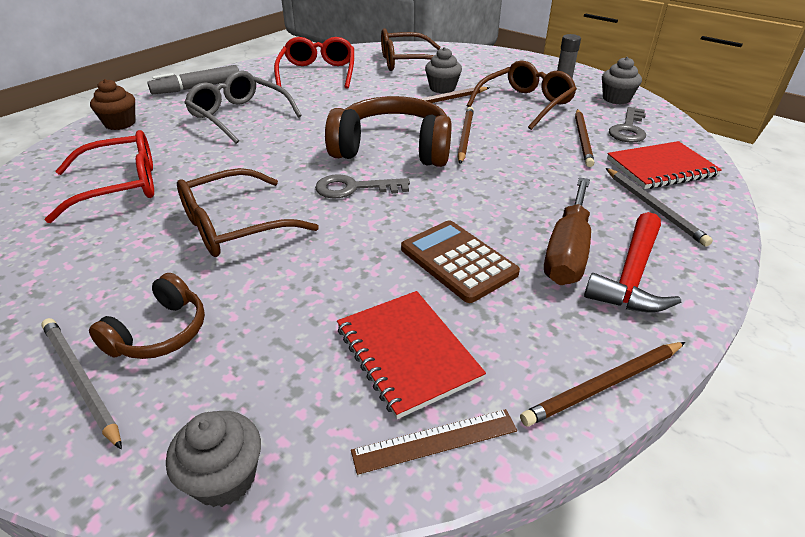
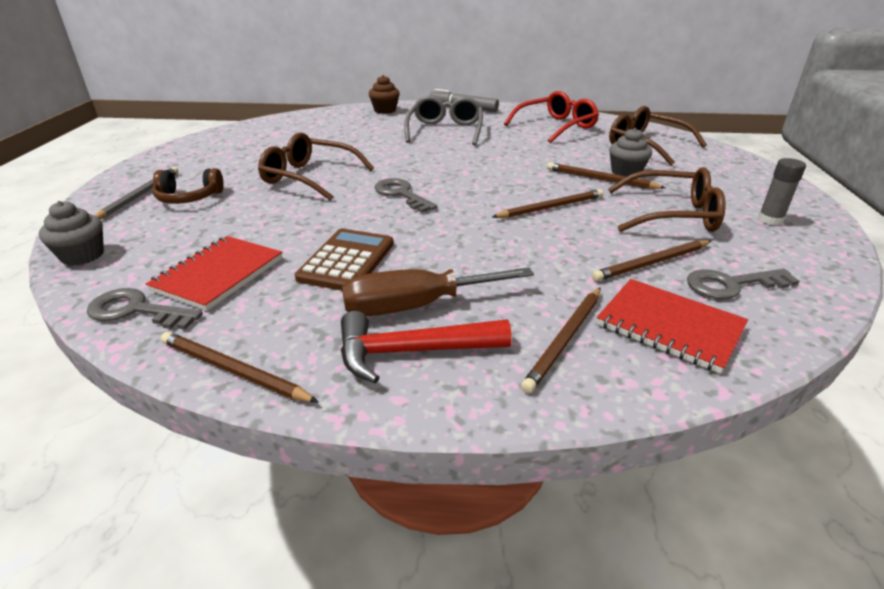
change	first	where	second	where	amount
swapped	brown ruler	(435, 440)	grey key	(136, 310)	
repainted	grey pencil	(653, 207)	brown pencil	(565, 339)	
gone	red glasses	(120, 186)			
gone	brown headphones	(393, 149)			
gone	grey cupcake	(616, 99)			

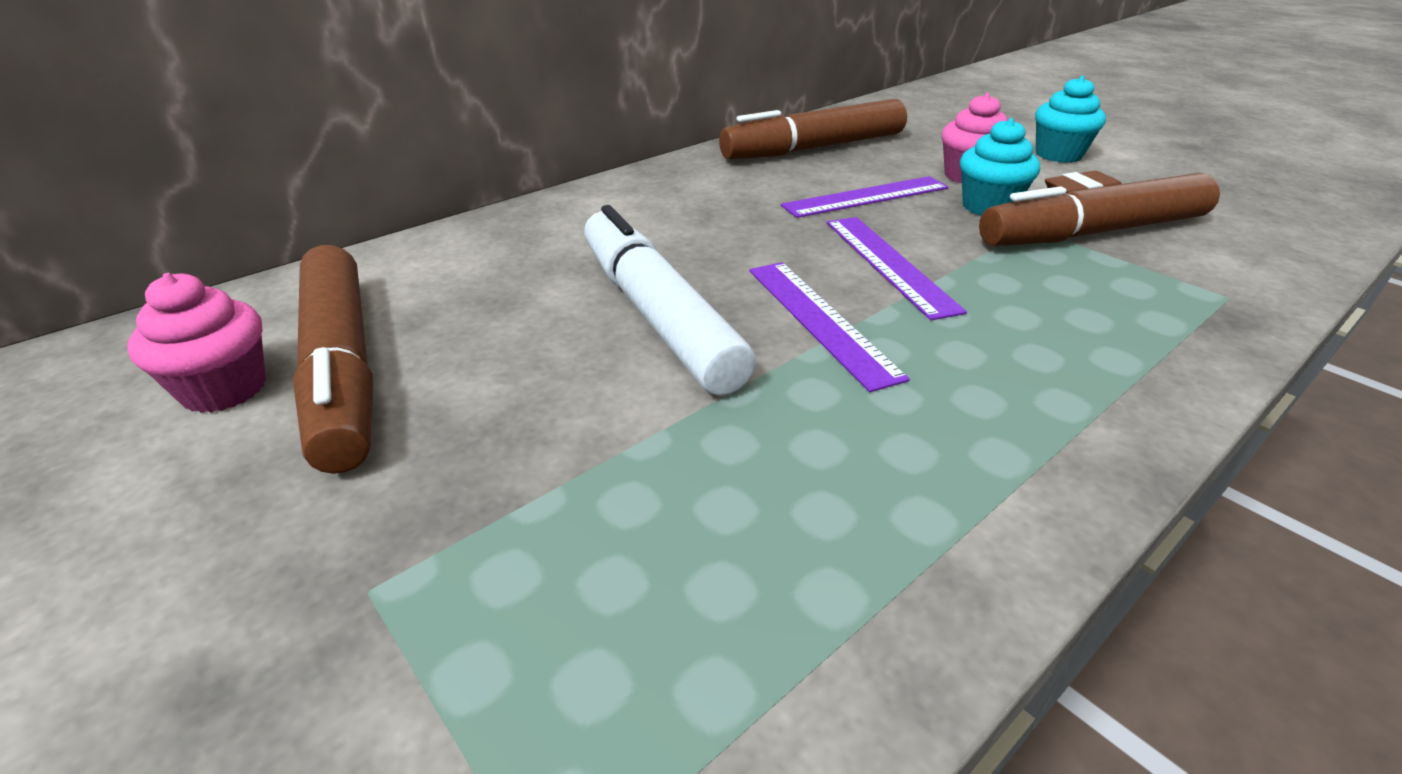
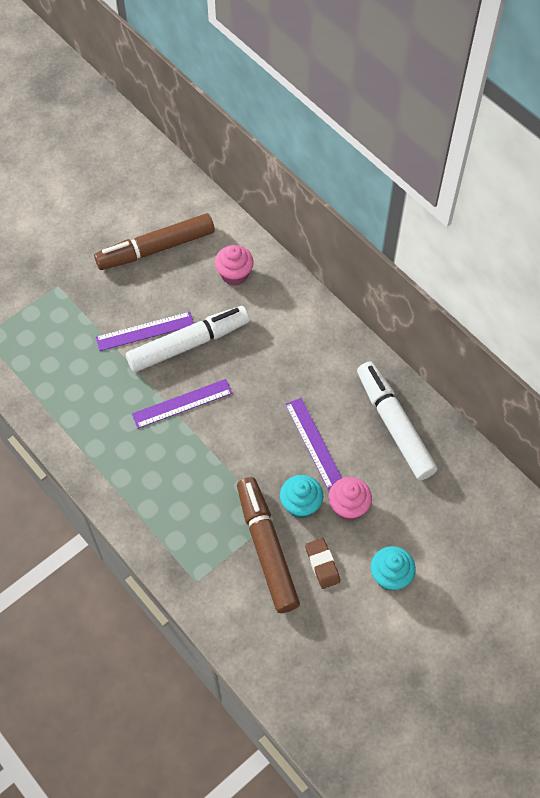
change	first	where	second	where	amount
shifted	purple ruler	(889, 264)		(145, 331)	
shifted	pink cupcake	(224, 389)		(234, 274)	
repainted	brown marker	(814, 148)	white marker	(394, 425)	

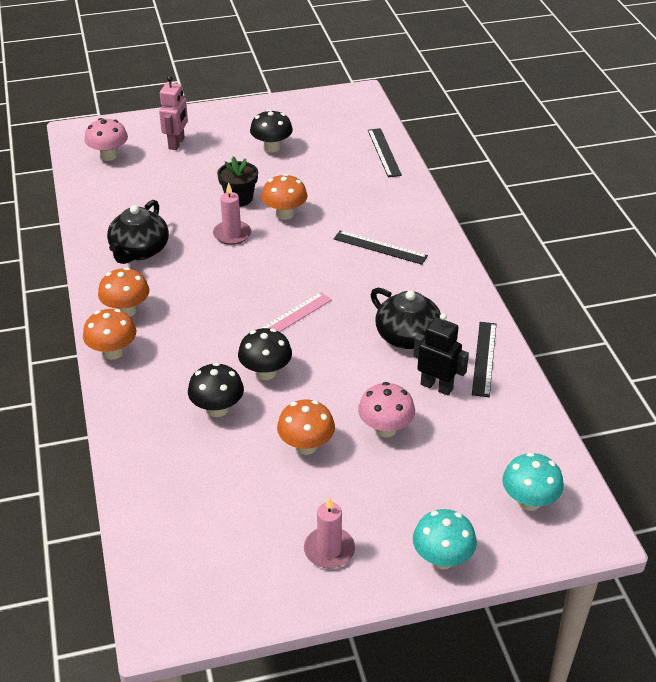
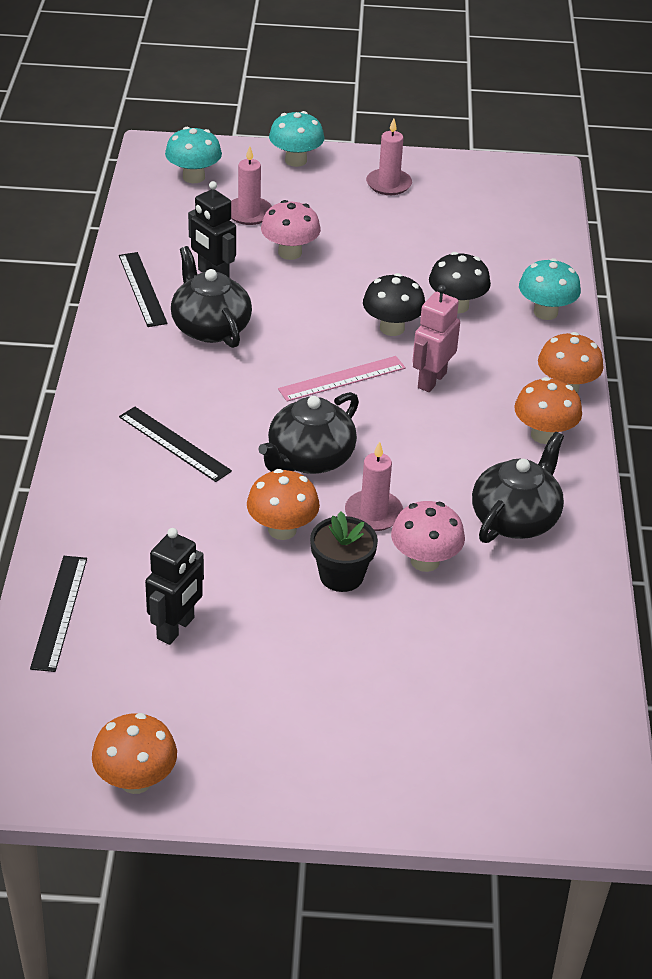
change	first	where	second	where	amount
shifted	orange mushroom	(306, 446)		(136, 780)	
rotated	black ruler	(484, 358)		(142, 289)	45 degrees counterclockwise
new			black robot	(176, 628)	
new			pink candle	(249, 213)	
new			black teapot	(309, 458)	
shifted	pink mushroom	(109, 156)		(425, 561)	
shifted	pink robot	(177, 143)		(431, 380)	
new			turquoise mushroom	(545, 312)	
gone	black mushroom	(272, 147)			

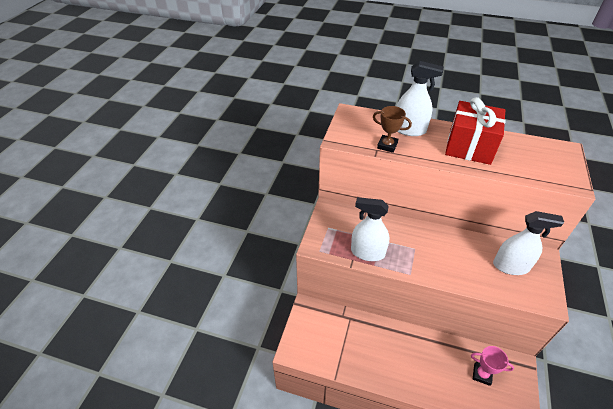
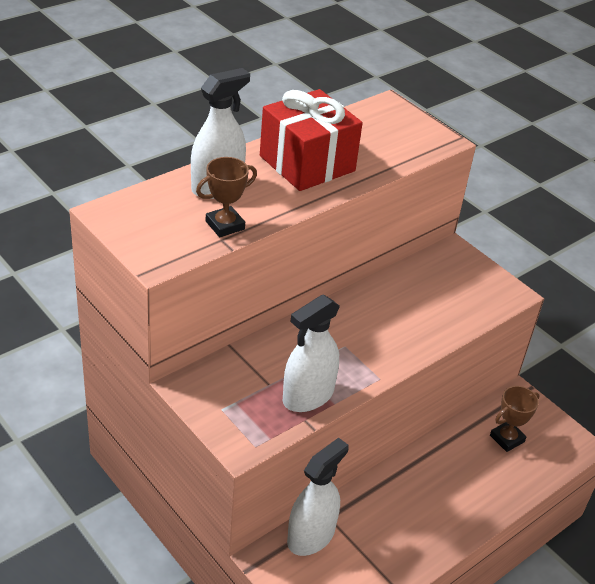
change	first	where	second	where	amount
shifted	white spray bottle	(511, 266)		(311, 536)	
repainted	pink trophy	(482, 374)	brown trophy	(507, 438)	

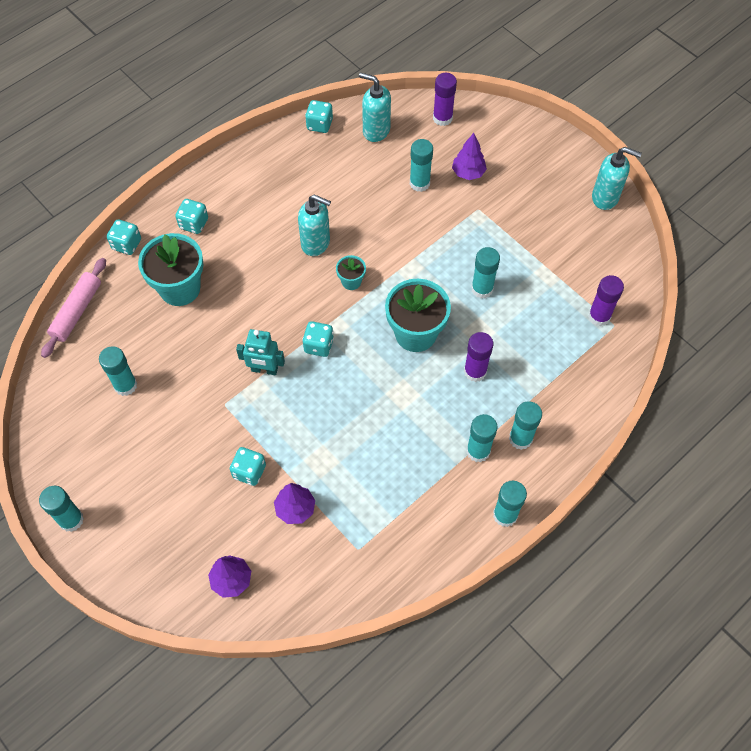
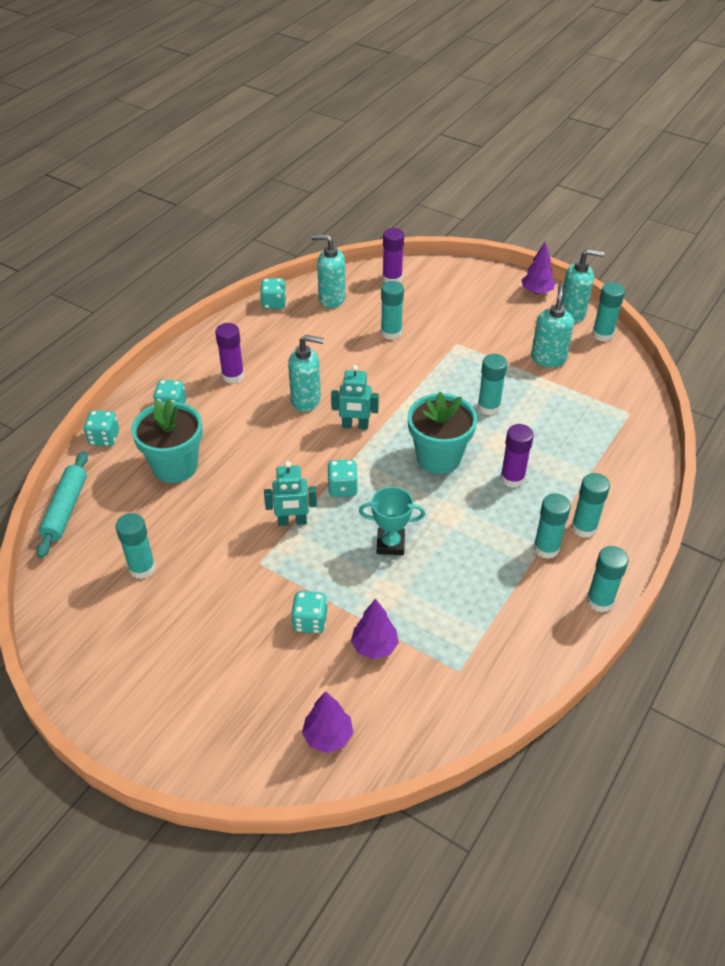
change	first	where	second	where	amount
repainted	pink rolling pin	(77, 311)	turquoise rolling pin	(66, 509)	
shifted	purple glue stick	(599, 316)		(233, 376)	
swapped	turquoise flower pot	(351, 281)	turquoise robot	(355, 426)	
new			turquoise trophy	(390, 544)	
shifted	purple tree	(468, 173)		(536, 292)	
new			turquoise soap dispenser	(548, 358)	
shifted	turquoise glue stick	(71, 520)		(602, 335)	

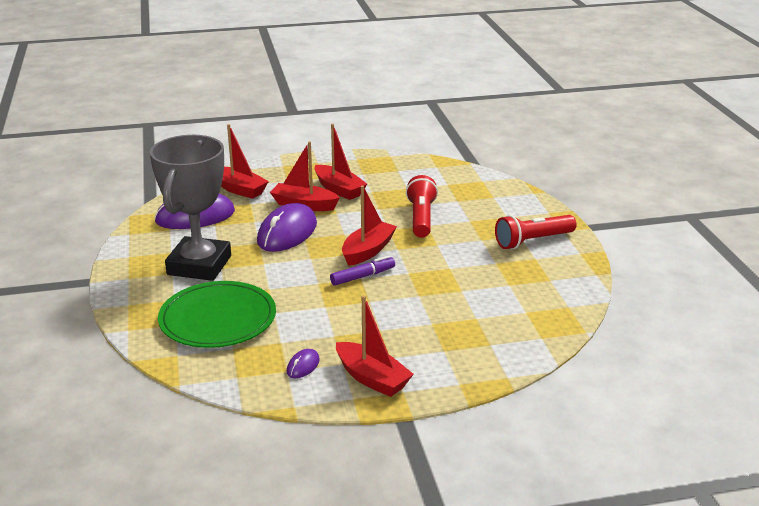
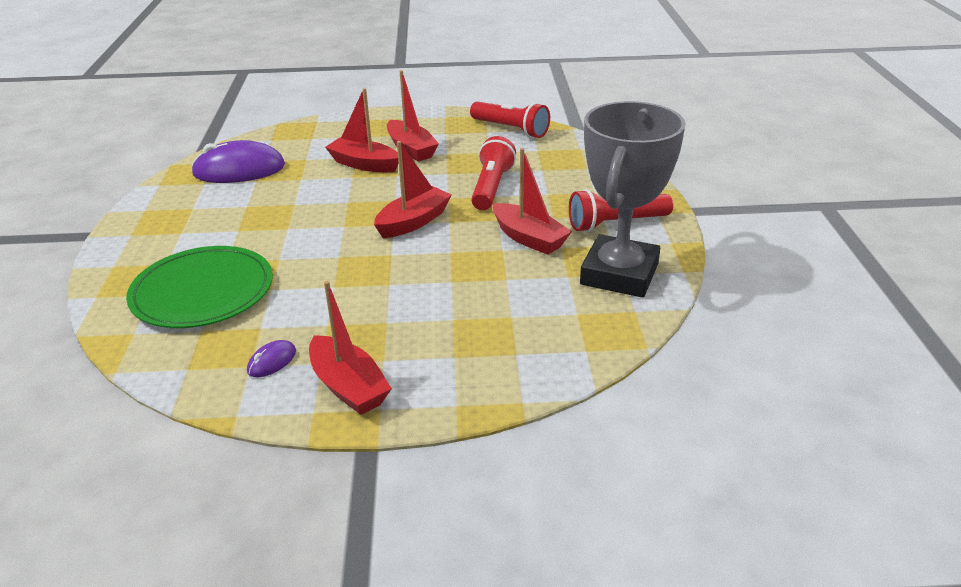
change	first	where	second	where	amount
new			red flashlight	(510, 129)	
shifted	red boat	(239, 189)		(529, 238)	
shifted	grey trophy	(199, 265)		(619, 274)	
gone	purple mouse	(287, 233)			
gone	purple marker	(363, 276)			

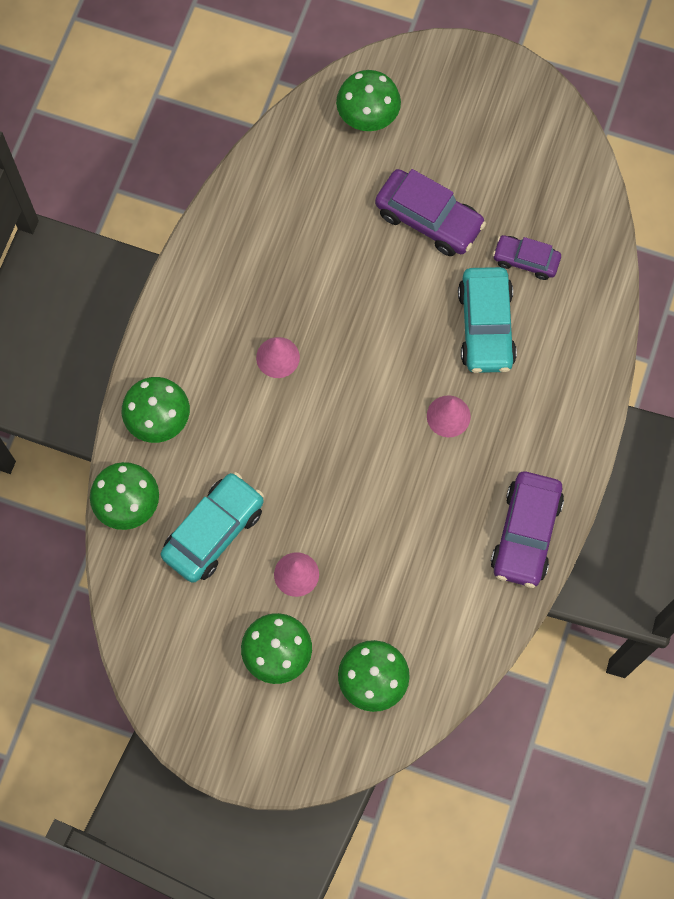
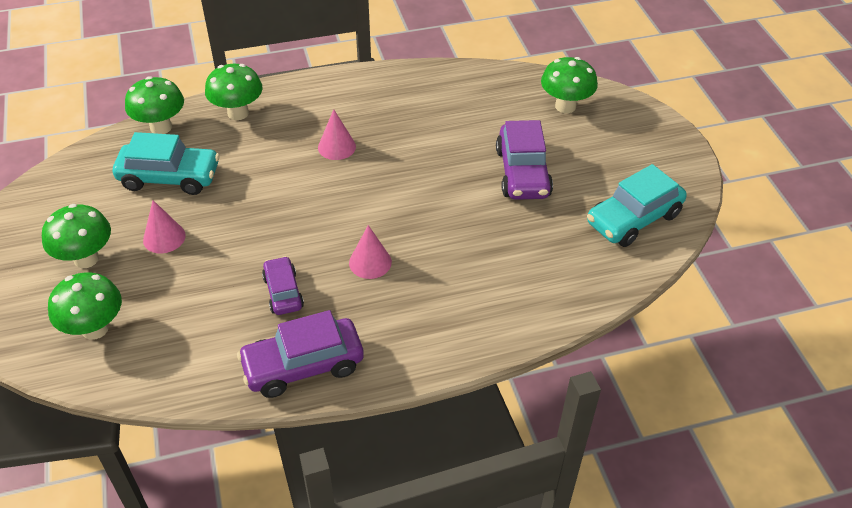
change	first	where	second	where	amount
shifted	purple car	(525, 260)		(283, 292)	
shifted	turquoise car	(486, 326)		(633, 219)	

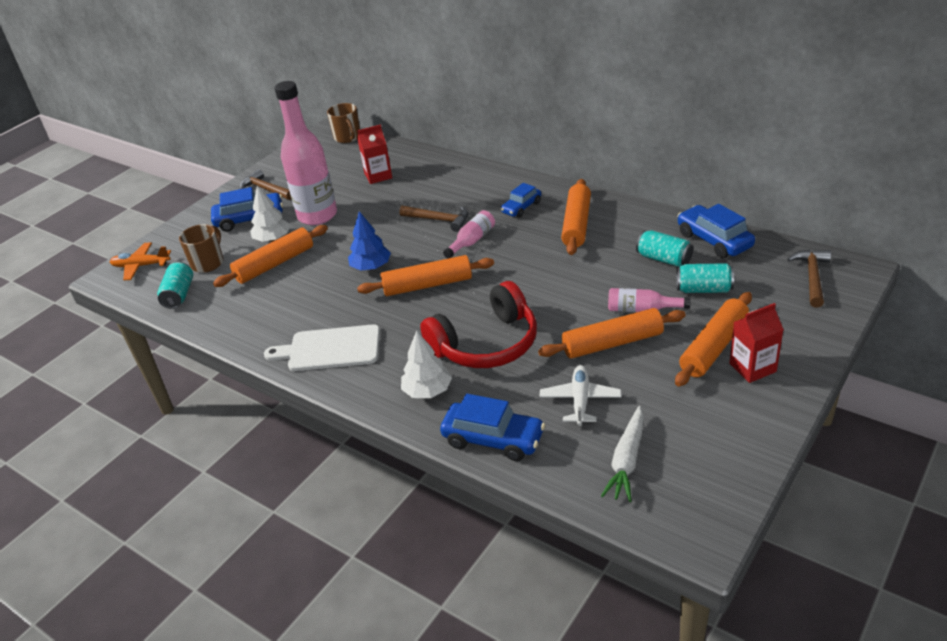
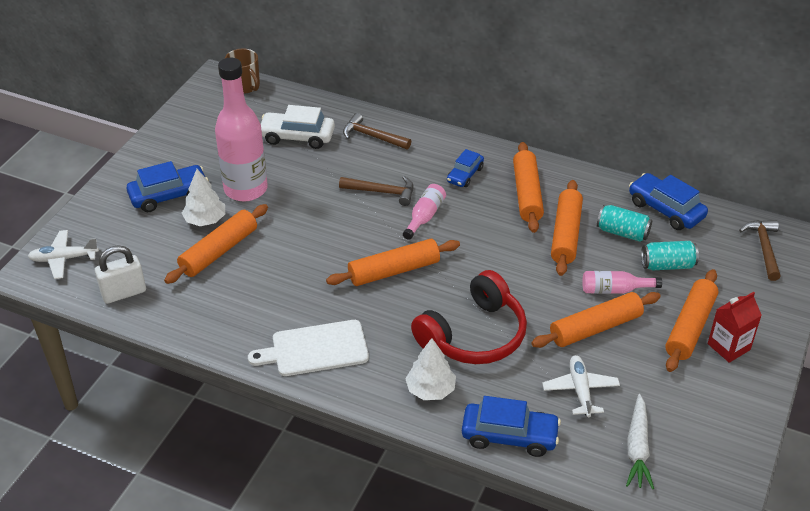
change	first	where	second	where	amount
repainted	orange plane	(141, 266)	white plane	(64, 259)	
swapped	turquoise can	(179, 295)	white padlock	(124, 293)	
swapped	red carton	(378, 176)	white car	(297, 137)	
shifted	brown hammer	(266, 189)		(372, 136)	
new			orange rolling pin	(566, 234)	
gone	brown mug	(208, 263)			
gone	blue tree	(371, 267)			

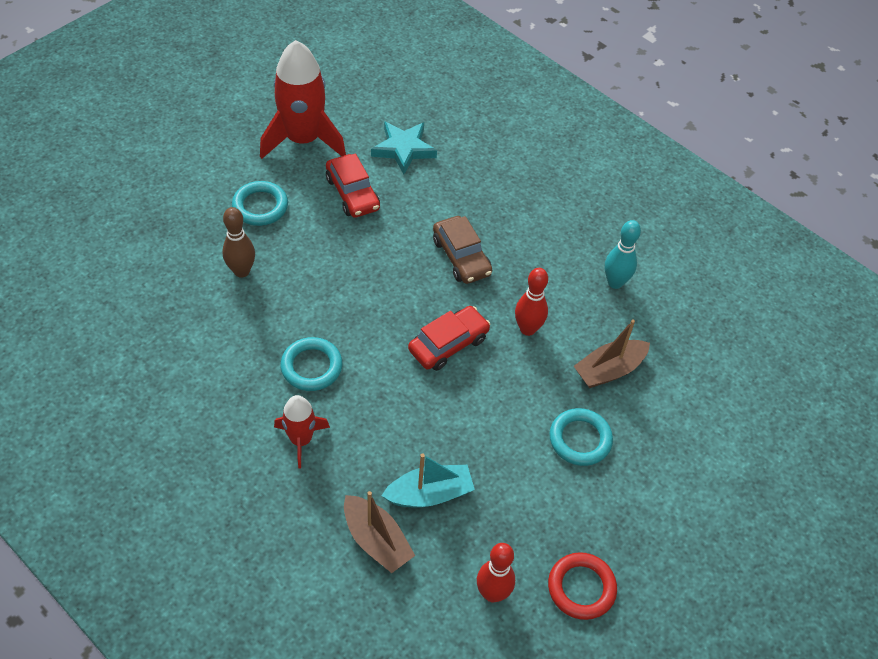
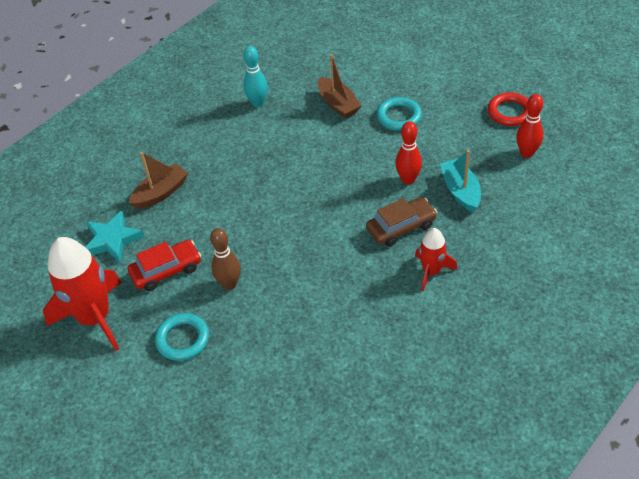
change	first	where	second	where	amount
shifted	brown boat	(376, 540)		(161, 193)	
shifted	brown bowling pin	(241, 271)		(229, 284)	
shifted	brown car	(461, 257)		(401, 227)	
shifted	red bowling pin	(527, 329)		(408, 179)	
gone	turquoise ring	(311, 367)			
gone	red car	(448, 344)			

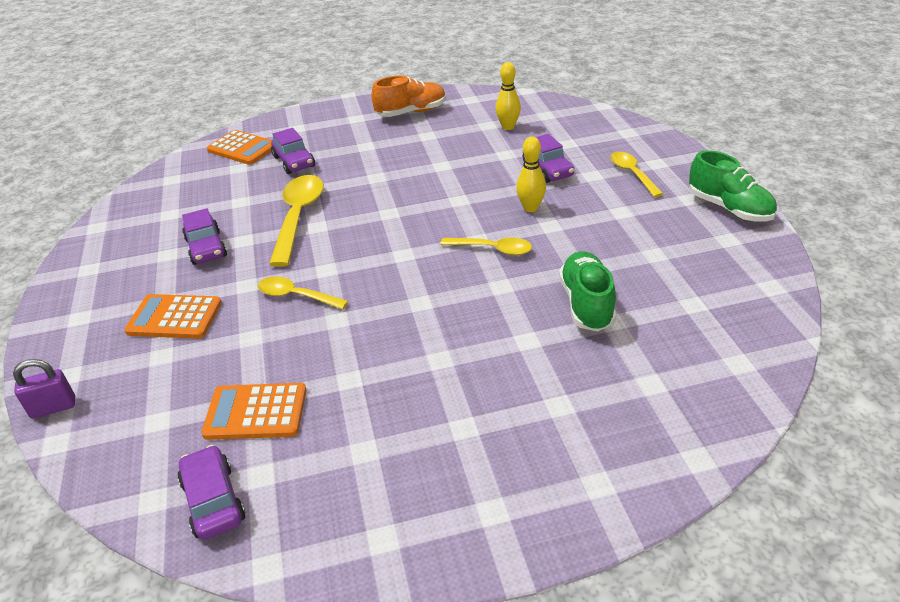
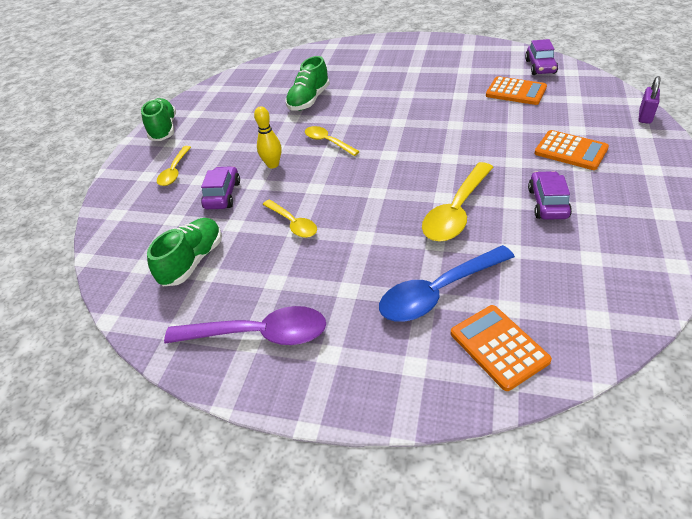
change	first	where	second	where	amount
swapped	yellow bowling pin	(508, 127)	green shoe	(193, 261)	
swapped	orange shoe	(411, 112)	purple spoon	(258, 334)	
shifted	yellow spoon	(296, 296)		(293, 223)	
swapped	purple car	(294, 162)	blue spoon	(438, 292)	
rotated	purple padlock	(53, 407)		(645, 116)	75 degrees counterclockwise

